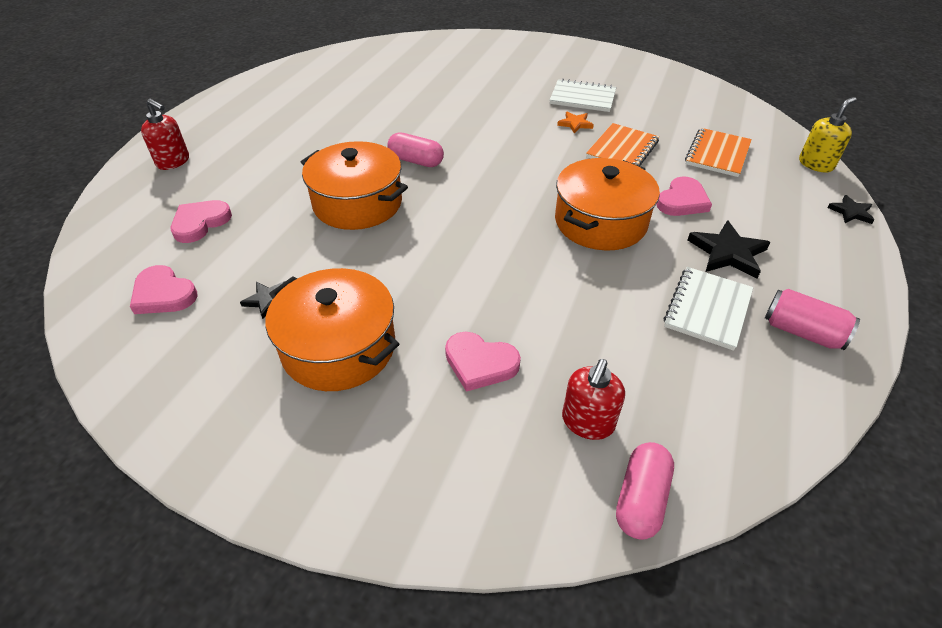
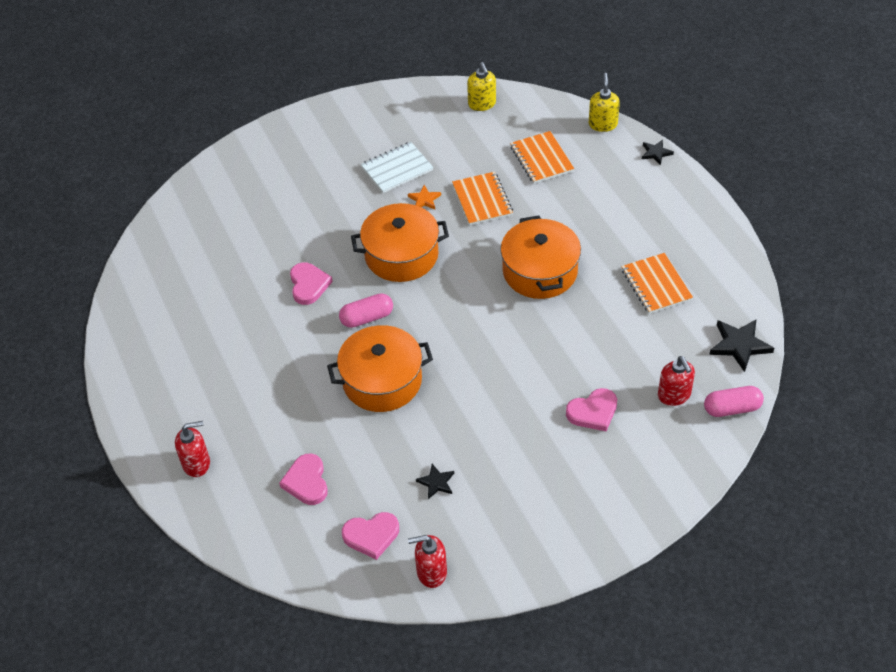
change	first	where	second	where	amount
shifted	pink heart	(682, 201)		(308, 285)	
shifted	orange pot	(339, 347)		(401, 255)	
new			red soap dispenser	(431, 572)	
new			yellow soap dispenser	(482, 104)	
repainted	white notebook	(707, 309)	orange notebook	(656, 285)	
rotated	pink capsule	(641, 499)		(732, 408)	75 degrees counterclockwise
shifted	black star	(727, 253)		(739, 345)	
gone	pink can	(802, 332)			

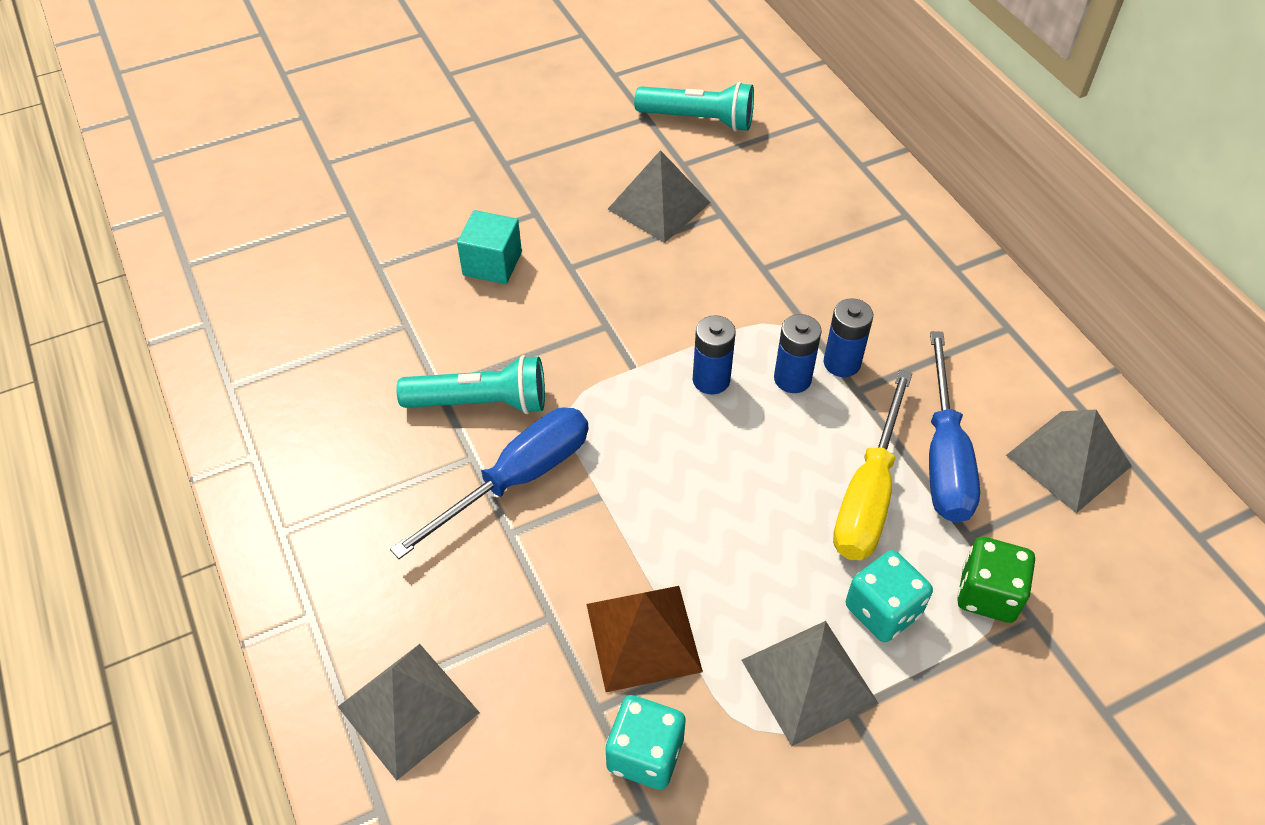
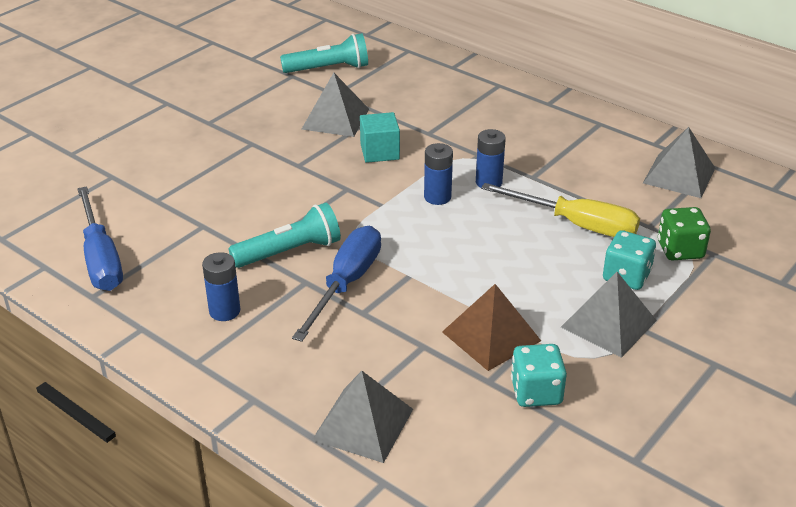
change	first	where	second	where	amount
shifted	blue screwdriver	(944, 456)		(101, 259)	
shifted	blue battery	(842, 363)		(224, 311)	
shifted	turquoise cube	(492, 264)		(379, 152)	
rotated	yellow screwdriver	(868, 494)		(577, 224)	60 degrees counterclockwise

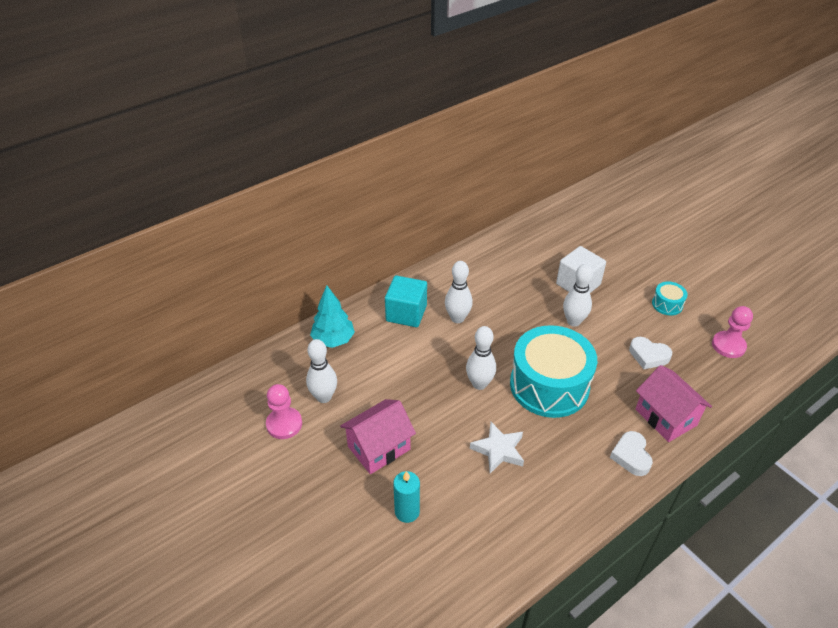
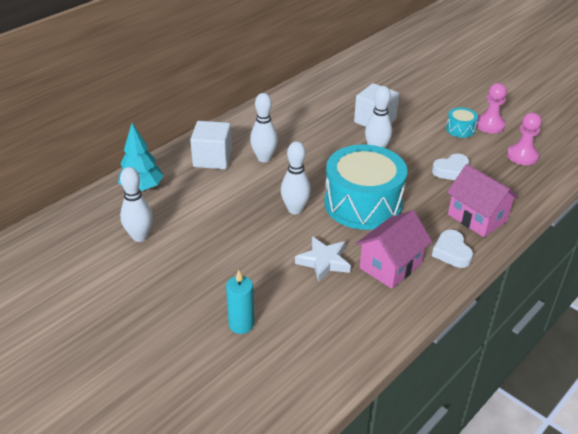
change	first	where	second	where	amount
repainted	turquoise cube	(406, 313)	white cube	(212, 159)	
shifted	pink house	(379, 448)		(390, 266)	
rotated	white heart	(648, 356)		(451, 171)	45 degrees counterclockwise
shifted	pink pawn	(284, 424)		(490, 125)	

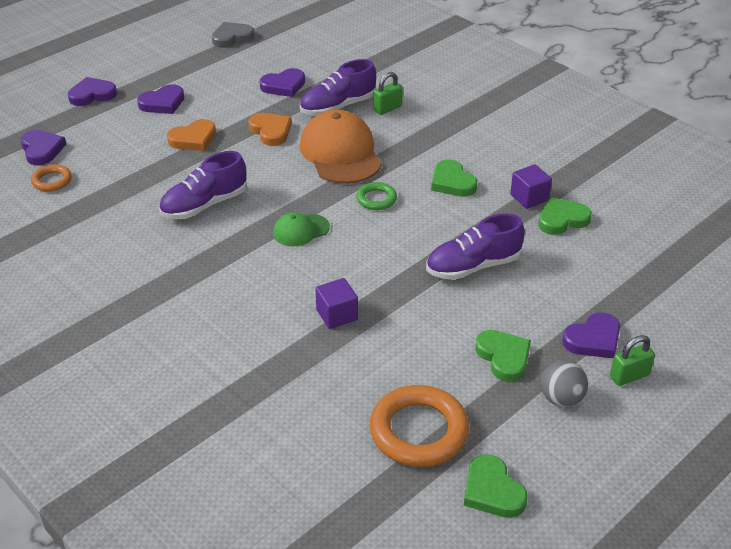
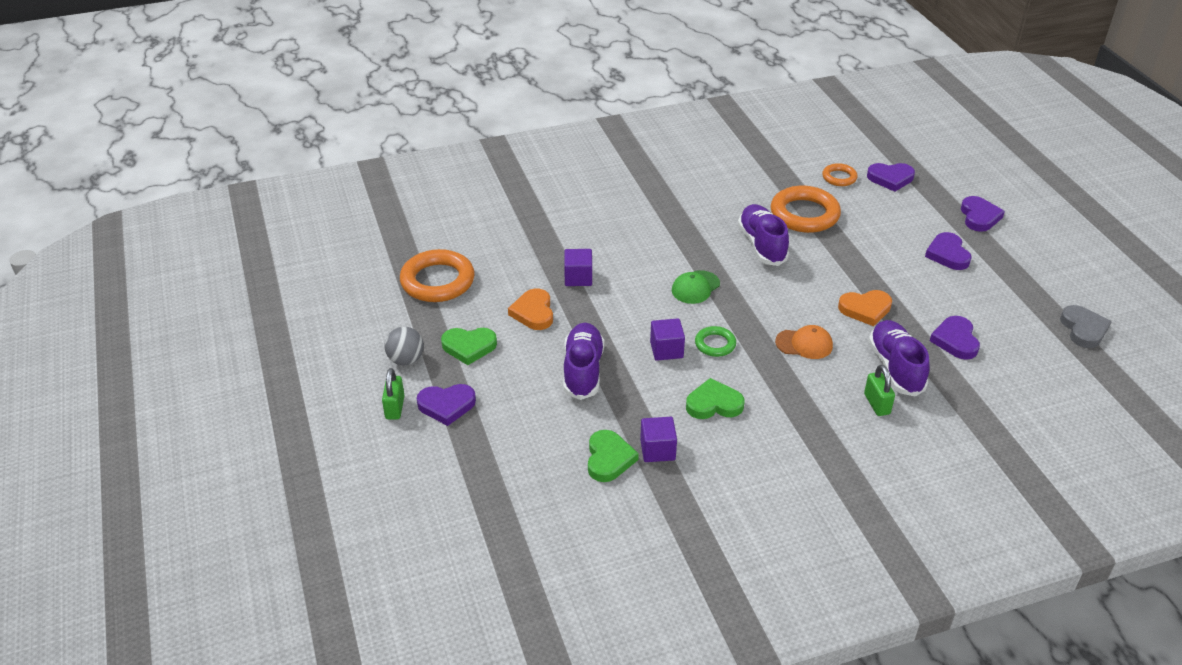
change	first	where	second	where	amount
rotated	purple heart	(593, 339)		(446, 405)	90 degrees counterclockwise
shifted	orange heart	(193, 139)		(533, 312)	
new			purple cube	(666, 350)	
rotated	green cap	(301, 230)		(695, 287)	135 degrees counterclockwise
new			orange ring	(804, 214)	
scaled	orange cap	(340, 153)		(804, 344)	x0.51
gone	green heart	(492, 491)			

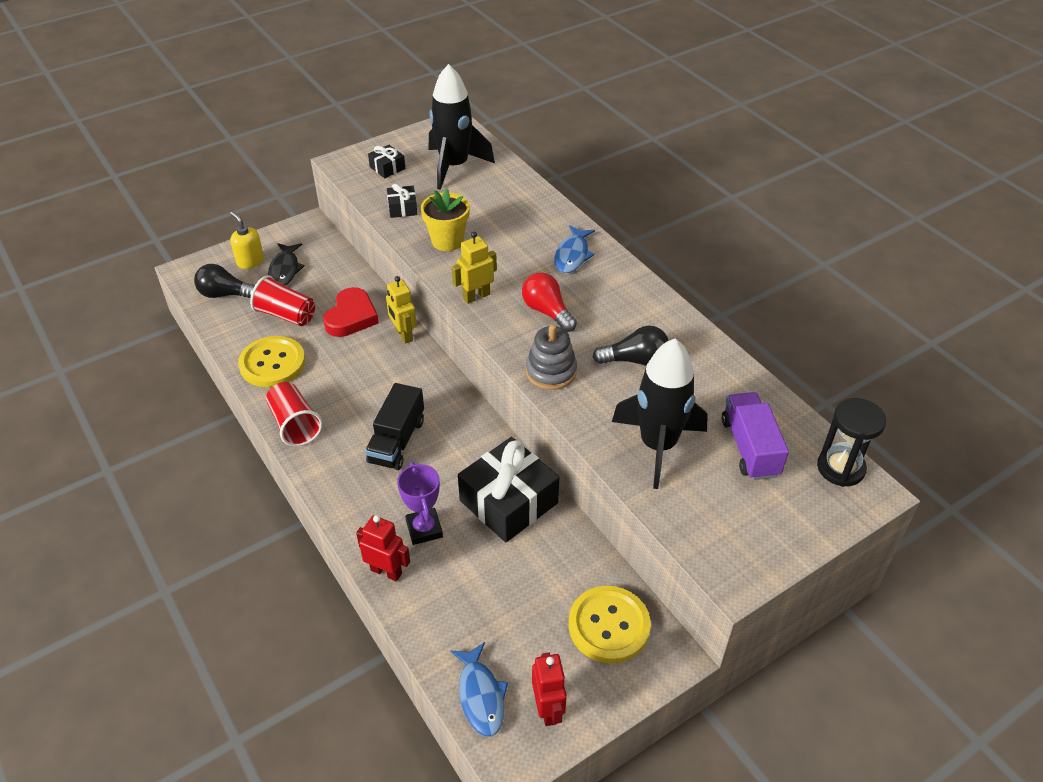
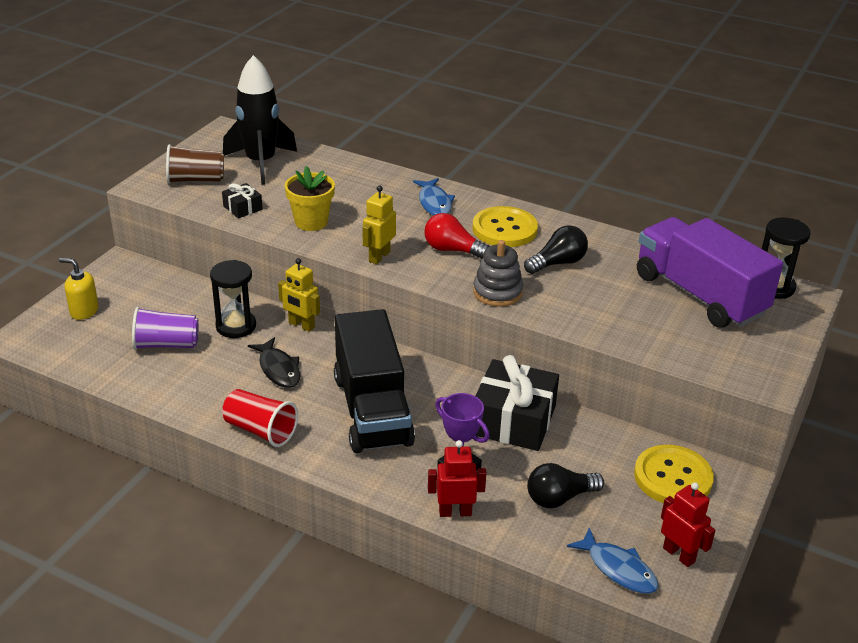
change	first	where	second	where	amount
repainted	red cup	(286, 315)	purple cup	(166, 344)	
swapped	black gift	(387, 168)	brown cup	(195, 180)	
swapped	red heart	(351, 317)	black hourglass	(236, 326)	
shifted	black fish	(285, 270)		(278, 369)	
scaled	black truck	(397, 441)		(372, 410)	x1.68
shifted	yellow button	(272, 363)		(504, 229)	
shifted	black light bulb	(225, 294)		(559, 498)	
scaled	purple truck	(750, 447)		(699, 295)	x1.68
gone	black rocket	(658, 445)			

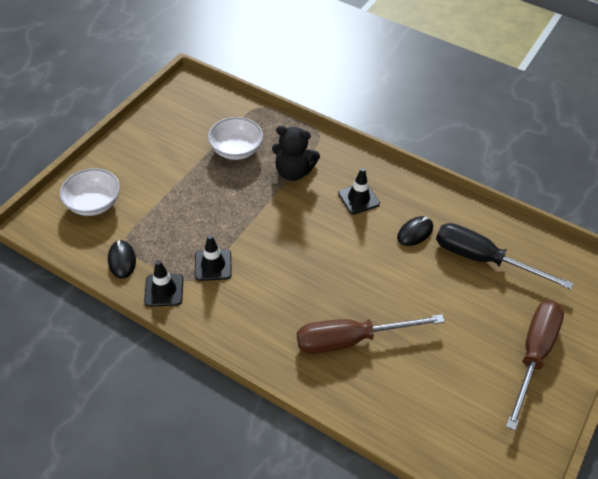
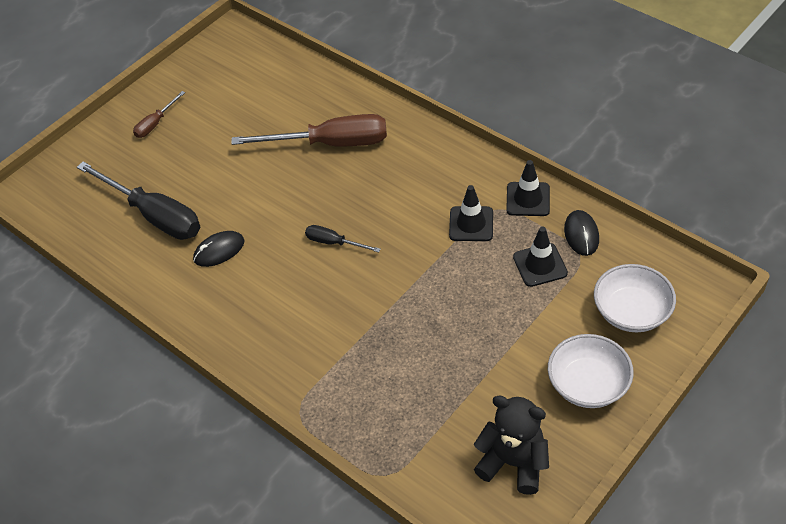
change	first	where	second	where	amount
scaled	brown screwdriver	(533, 355)		(155, 123)	x0.48
new			black screwdriver	(334, 243)	
shifted	black teddy bear	(293, 172)		(513, 463)	
shifted	black traffic cone	(358, 198)		(540, 265)	
shifted	white bowl	(236, 149)		(588, 384)	

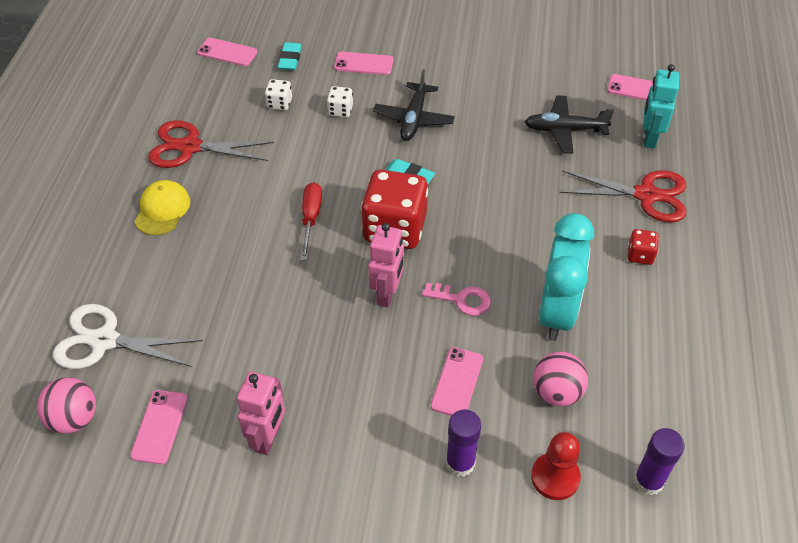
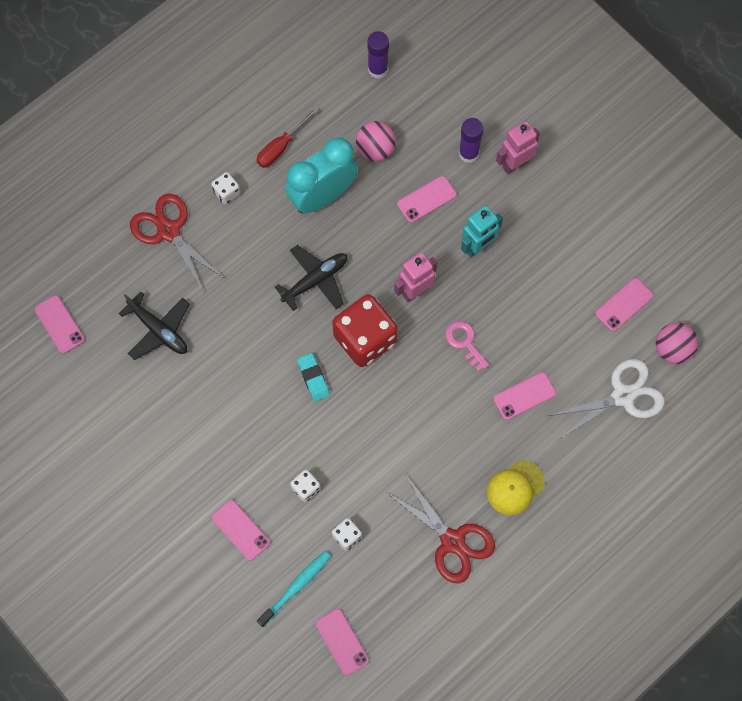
change	first	where	second	where	amount
repainted	red dice	(640, 255)	white dice	(226, 192)	
shifted	red screwdriver	(311, 218)		(281, 147)	
swapped	turquoise eraser	(290, 59)	turquoise toothbrush	(296, 587)	
shifted	black plane	(414, 119)		(315, 280)	
shifted	pink key	(462, 300)		(464, 342)	
shifted	turquoise robot	(649, 138)		(478, 247)	
new			pink phone	(524, 396)	
shifted	pink robot	(268, 438)		(515, 164)	
rotated	white scissors	(104, 341)		(623, 396)	75 degrees counterclockwise
gone	red pawn	(555, 477)			

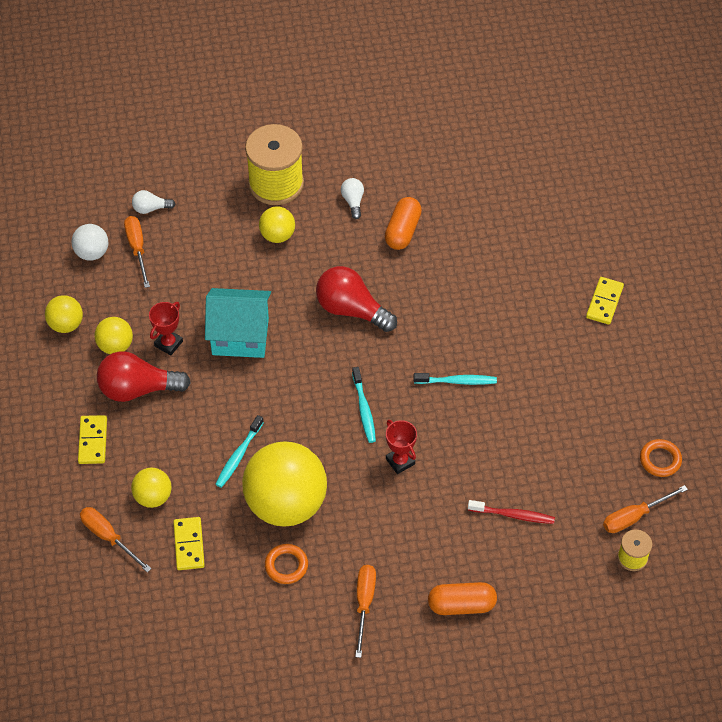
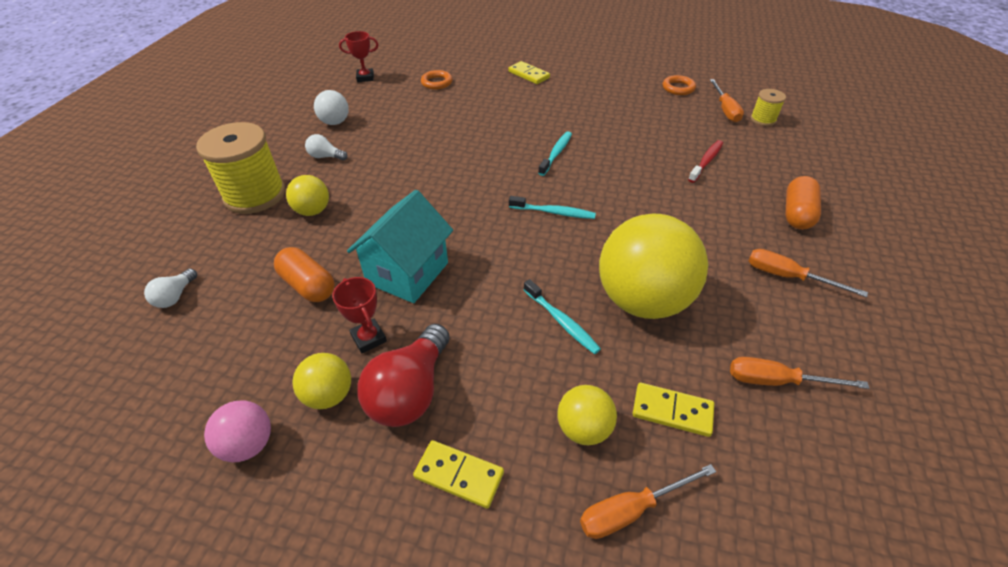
change	first	where	second	where	amount
repainted	yellow ball	(66, 324)	pink ball	(249, 444)	
shifted	orange capsule	(402, 231)		(308, 285)	
shifted	white ball	(92, 253)		(335, 122)	
shifted	red trophy	(400, 461)		(365, 77)	
shifted	orange ring	(286, 565)		(436, 83)	
shifted	orange screwdriver	(137, 248)		(776, 381)	
gone	red light bulb	(351, 309)			

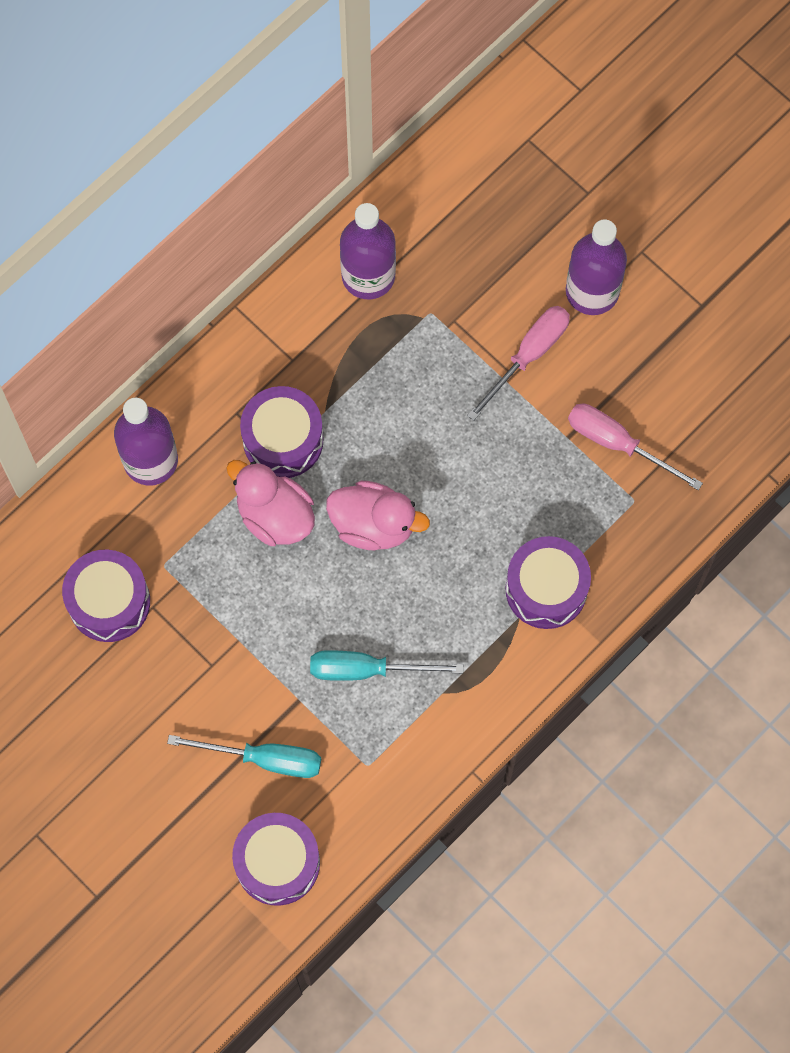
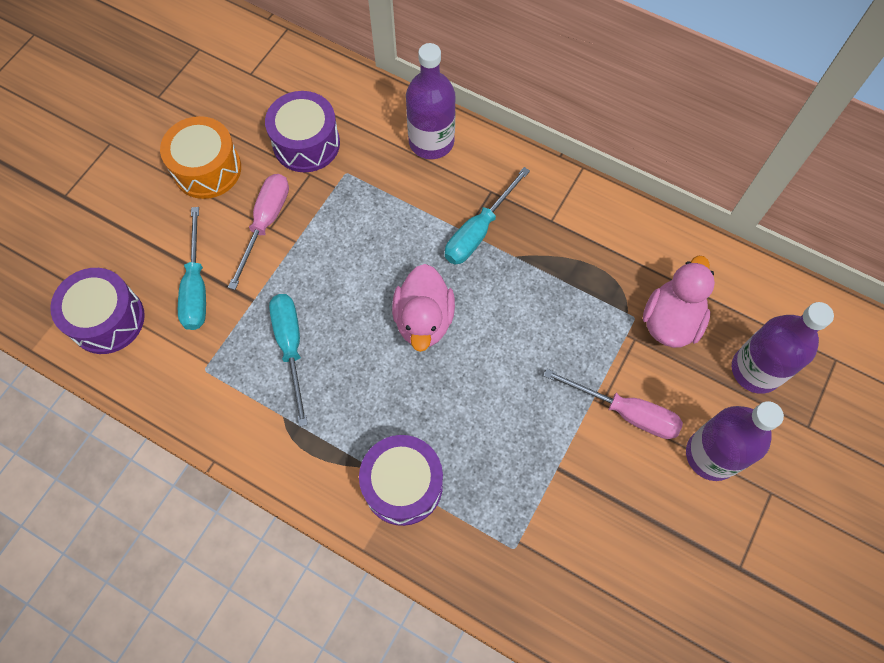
change	first	where	second	where	amount
new			orange drum	(207, 169)	
shifted	pink screwdriver	(618, 443)		(266, 223)	
swapped	purple drum	(283, 440)	turquoise screwdriver	(478, 231)	
shifted	pink duck	(274, 515)		(670, 320)	
shifted	purple bottle	(368, 276)		(755, 370)	

